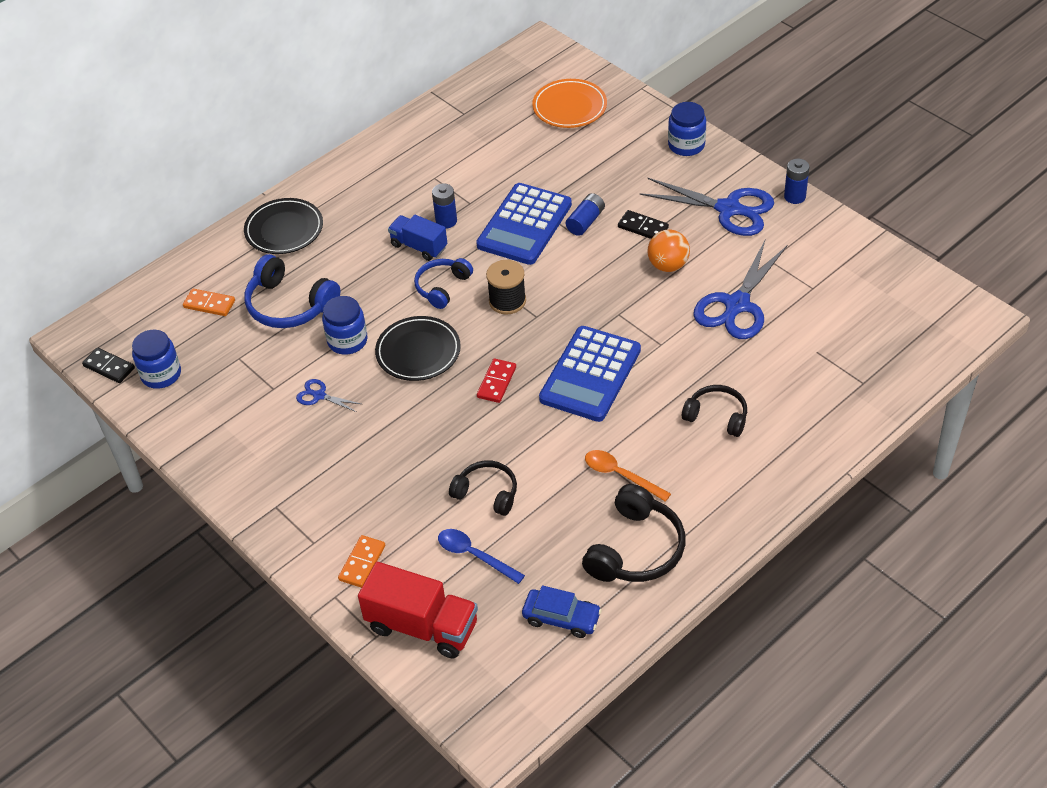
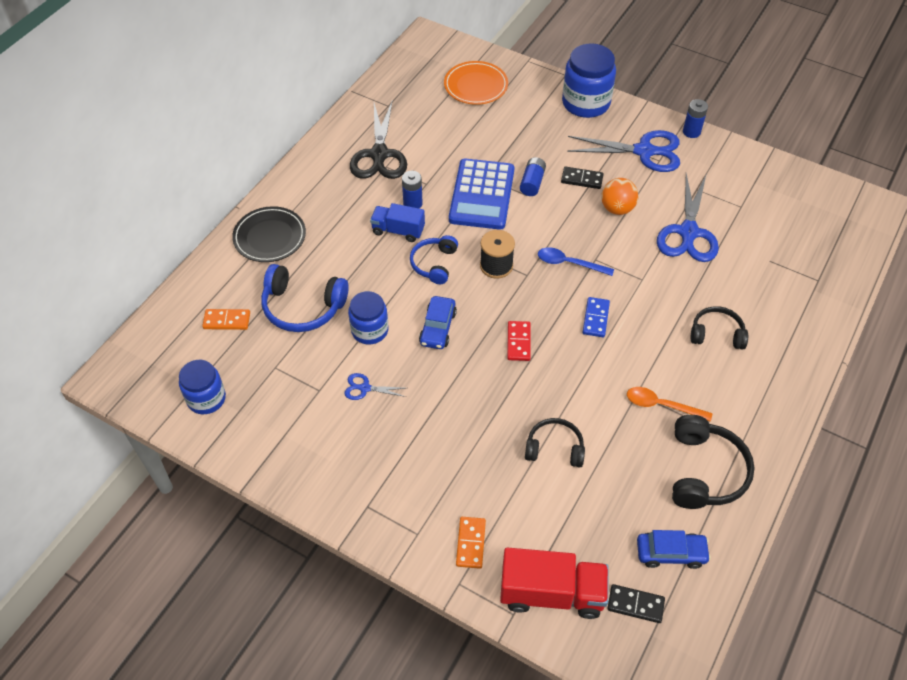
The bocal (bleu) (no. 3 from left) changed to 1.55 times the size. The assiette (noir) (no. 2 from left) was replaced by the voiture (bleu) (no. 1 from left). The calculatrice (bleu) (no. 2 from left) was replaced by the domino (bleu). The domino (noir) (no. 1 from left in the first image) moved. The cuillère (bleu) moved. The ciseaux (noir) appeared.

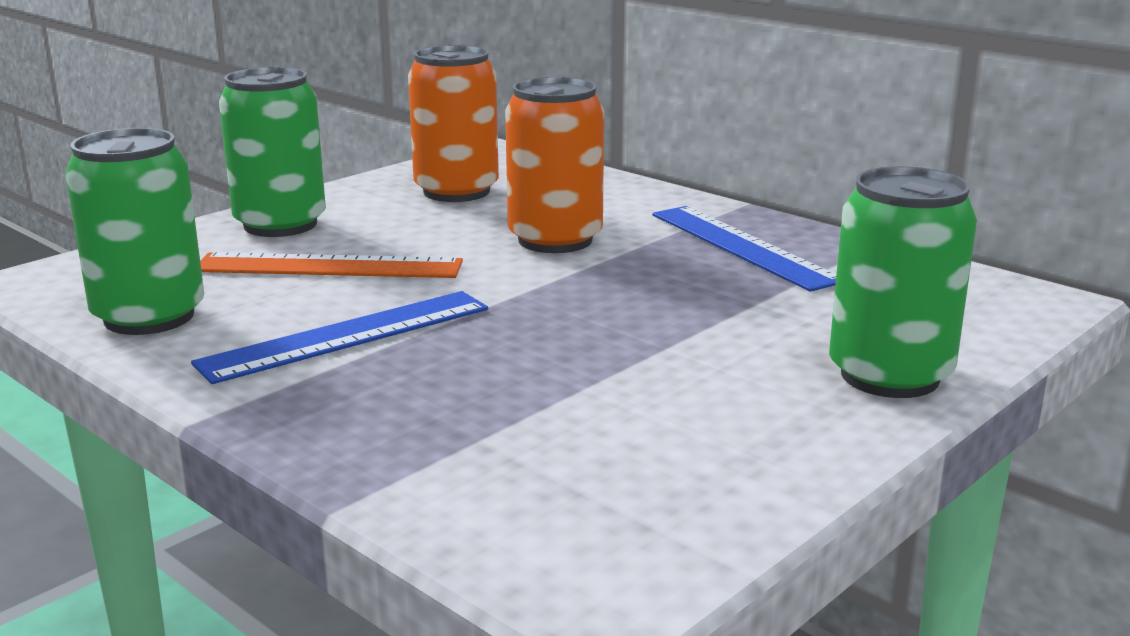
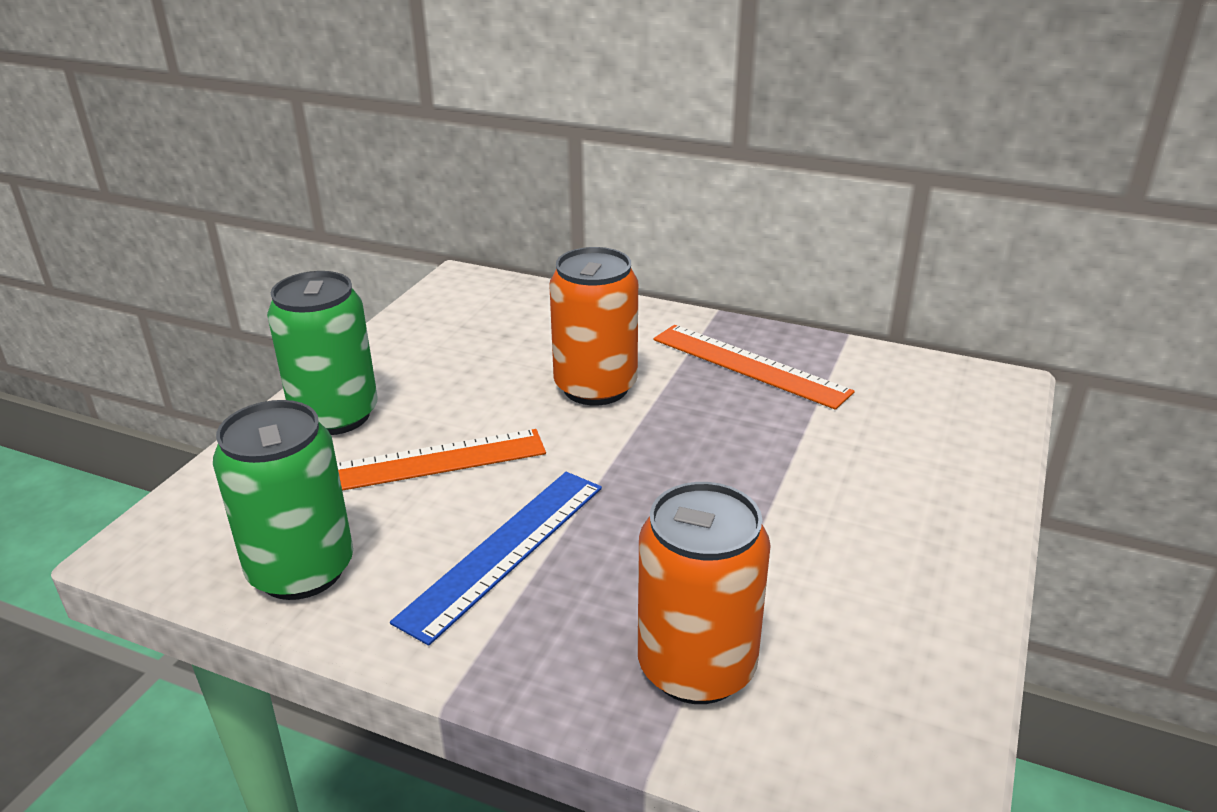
The canette (orange) (no. 1 from left in the first image) moved. The canette (vert) (no. 3 from left) disappeared. The règle (bleu) (no. 2 from left) became the règle (orange) (no. 2 from left).

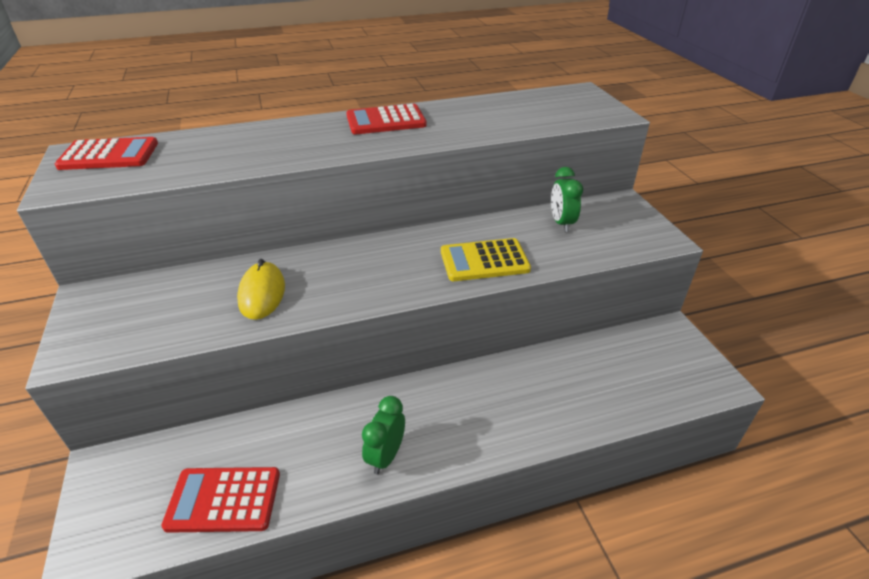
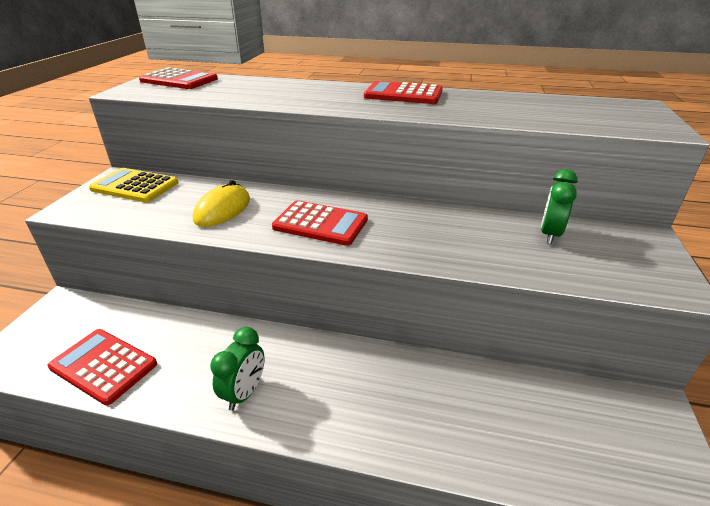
The calculatrice (jaune) moved. The réveil (vert) (no. 1 from left) turned 150 degrees clockwise. The calculatrice (rouge) (no. 3 from left) appeared.

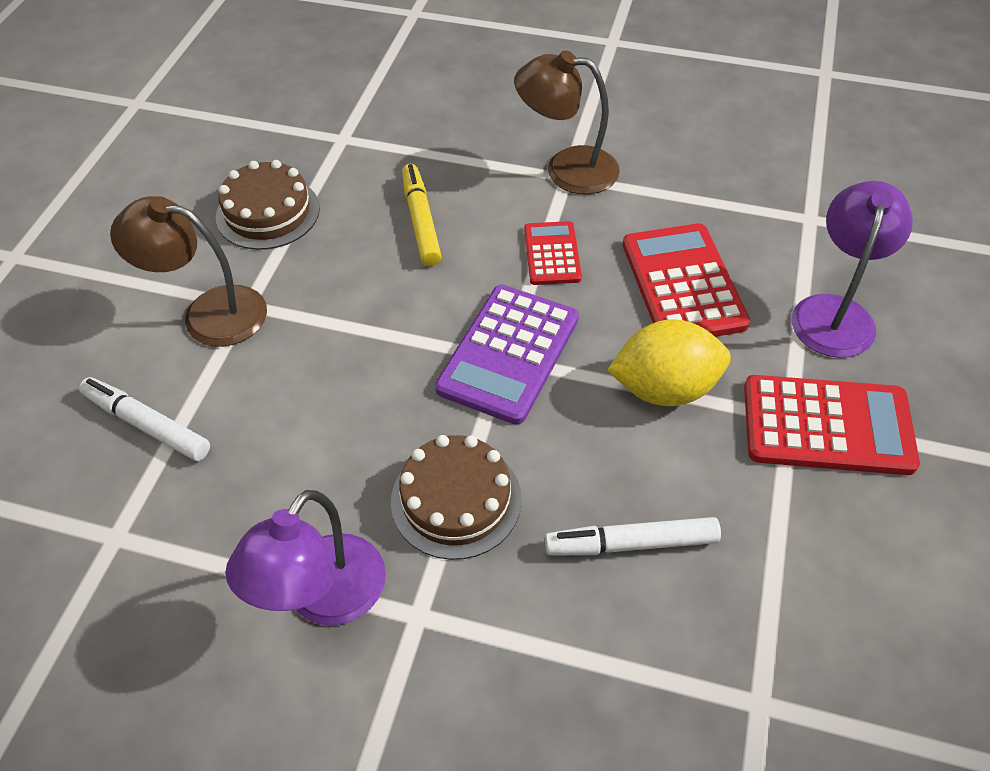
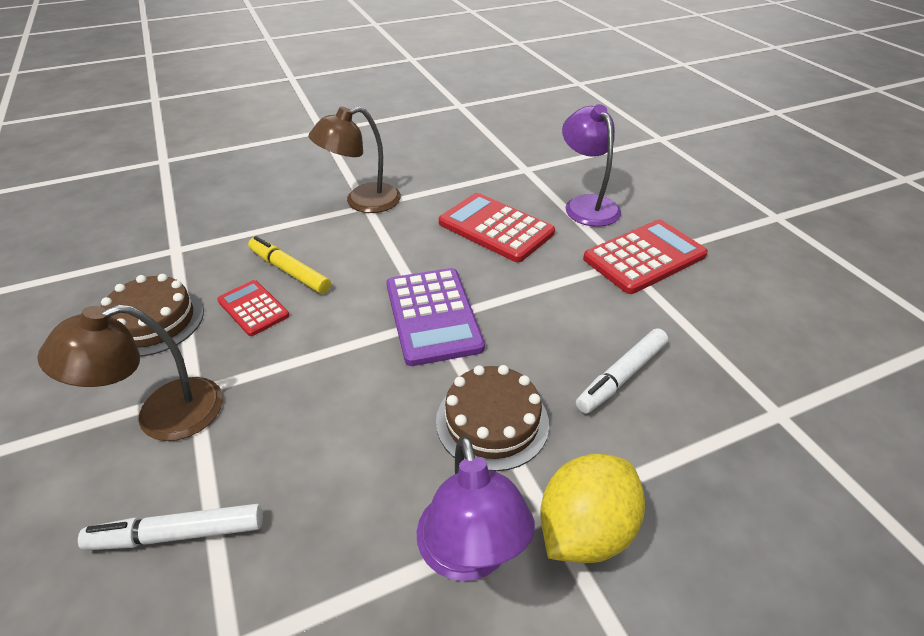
The calculatrice (rouge) (no. 1 from left) moved. The citron (jaune) moved.

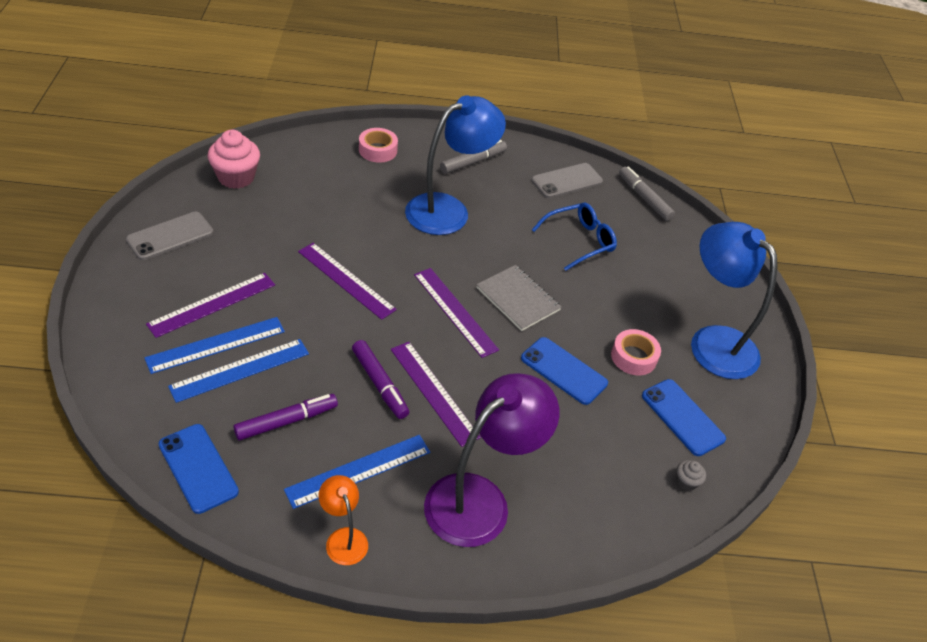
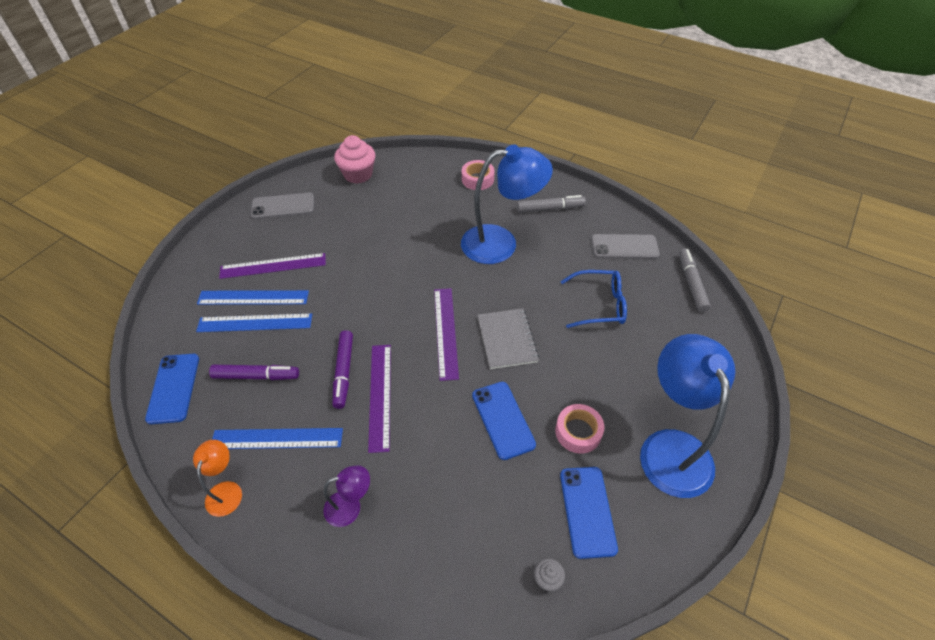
The règle (violet) (no. 2 from left) disappeared. The lampe (violet) changed to 0.48 times the size.

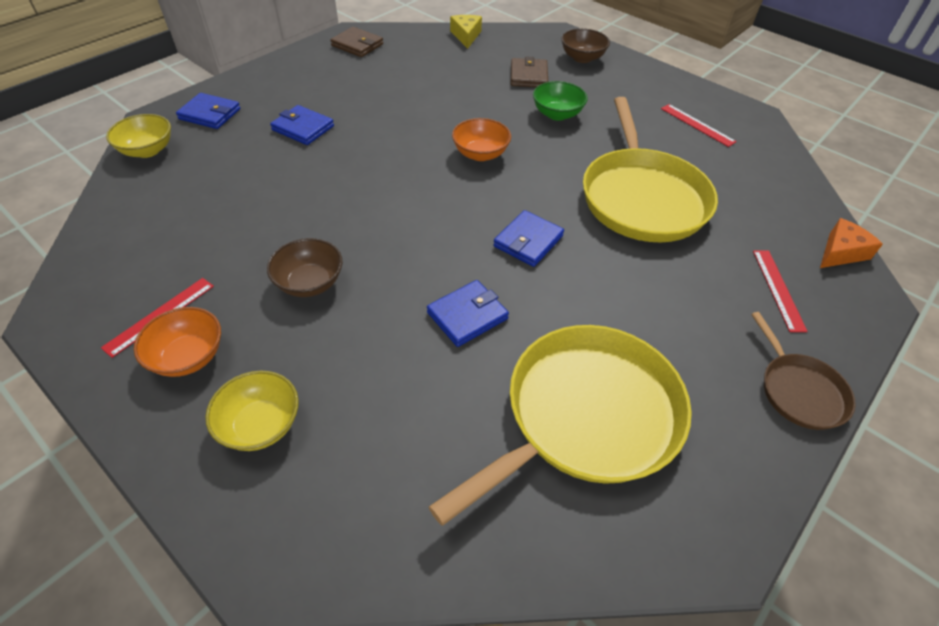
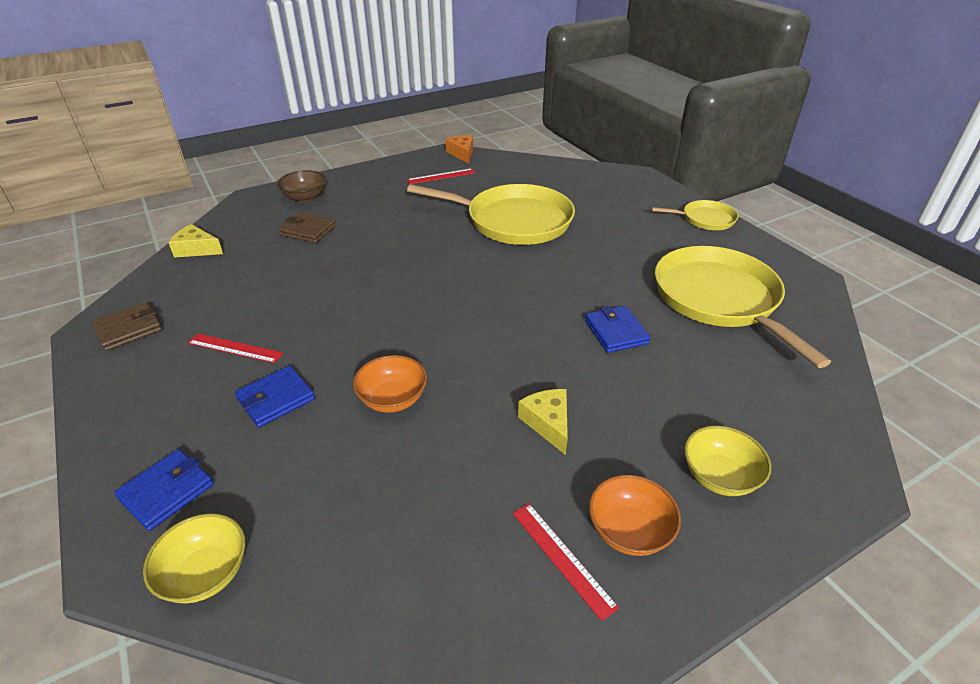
The bol (vert) disappeared. The bol (orange) (no. 2 from left in the first image) moved. The portefeuille (bleu) (no. 4 from left) disappeared. The fromage (orange) moved. The bol (marron) (no. 1 from left) was replaced by the fromage (jaune) (no. 2 from left). The règle (rouge) (no. 3 from left in the first image) moved. The poêle (marron) became the poêle (jaune) (no. 2 from left).

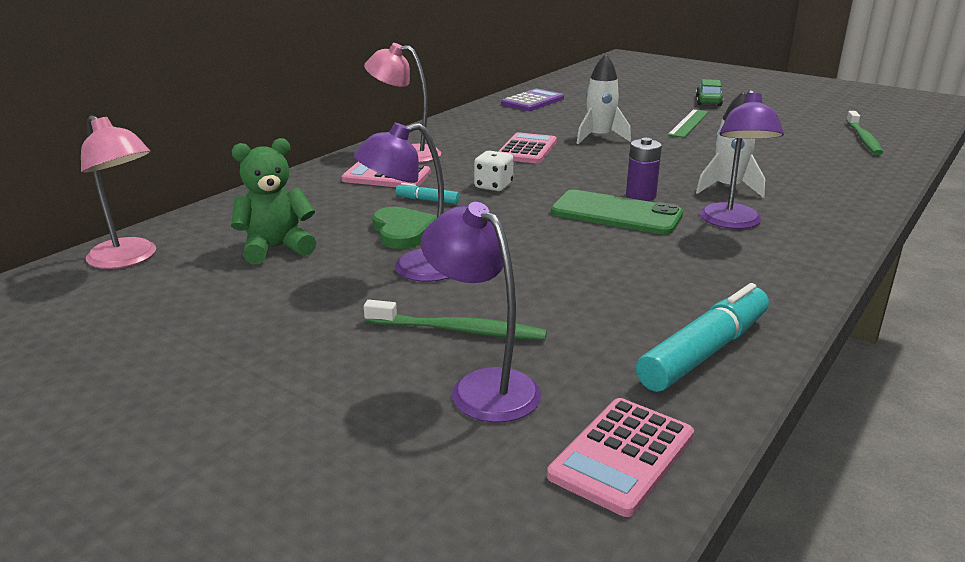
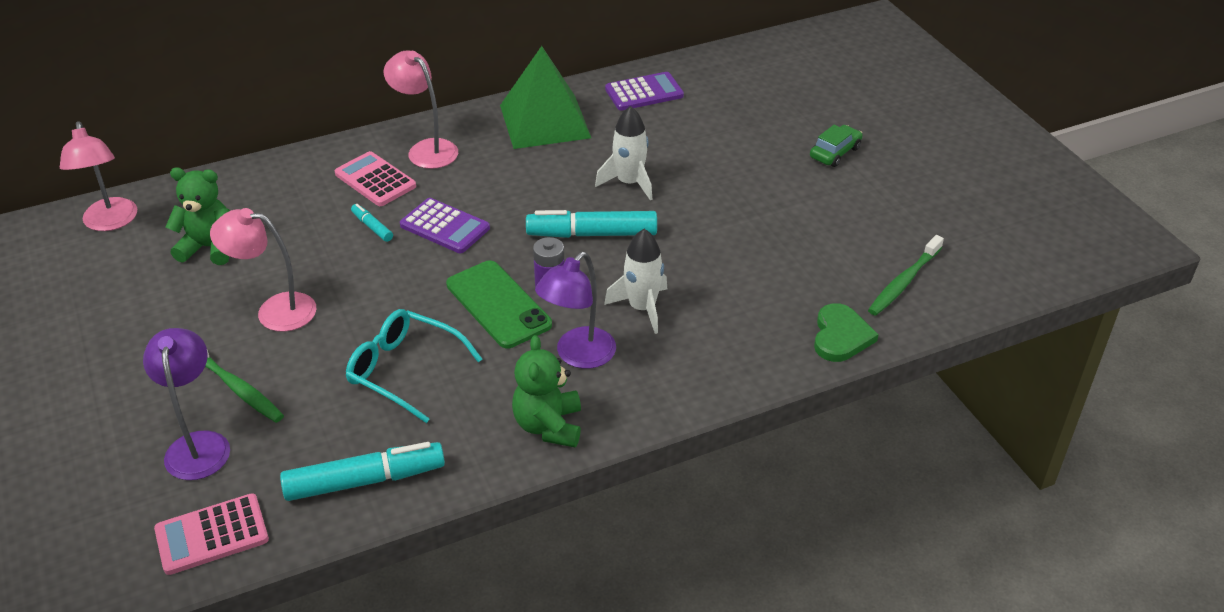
The règle (vert) disappeared. The lampe (violet) (no. 1 from left) became the lampe (rose) (no. 2 from left). The calculatrice (rose) (no. 2 from left) disappeared. The dé (blanc) was replaced by the calculatrice (violet) (no. 1 from left). The cœur (vert) moved. The pyramide (vert) appeared. The feutre (turquoise) (no. 3 from left) appeared. The lunettes (turquoise) appeared. The ours en peluche (vert) (no. 2 from left) appeared.

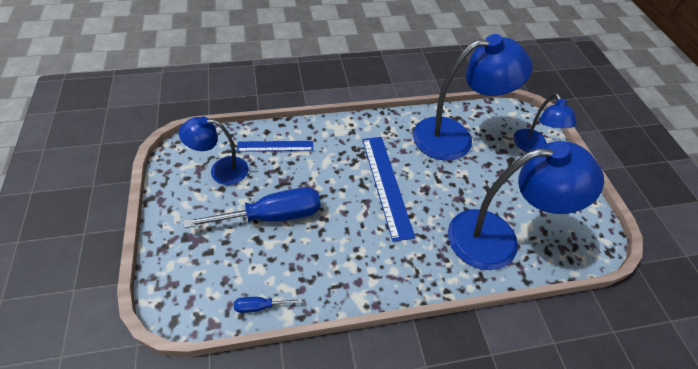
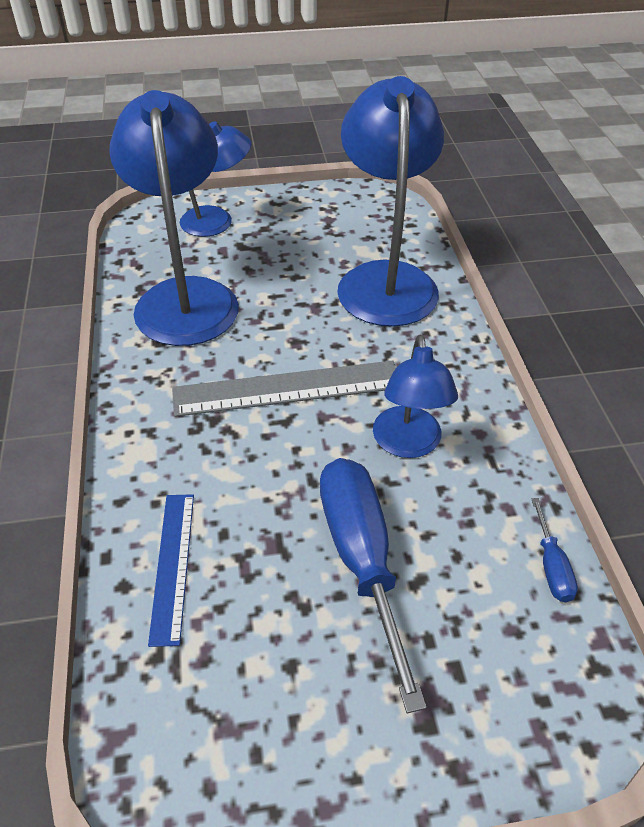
The lampe (bleu) (no. 1 from left in the first image) moved. The règle (bleu) (no. 2 from left) became the règle (gris).

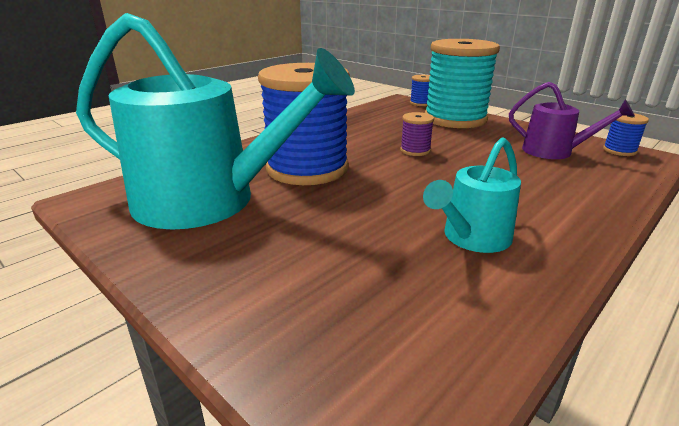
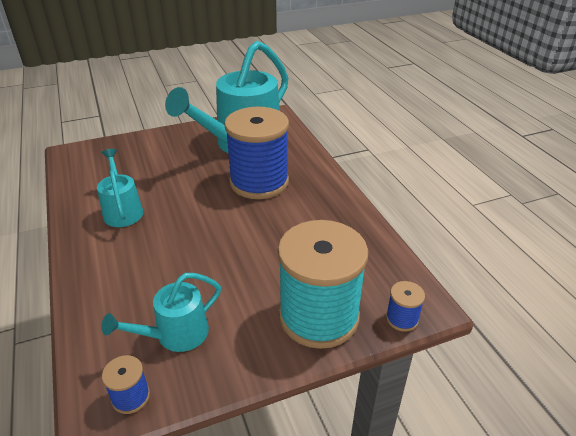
The arrosoir (violet) became the arrosoir (turquoise) (no. 2 from left). The bobine (violet) disappeared.

